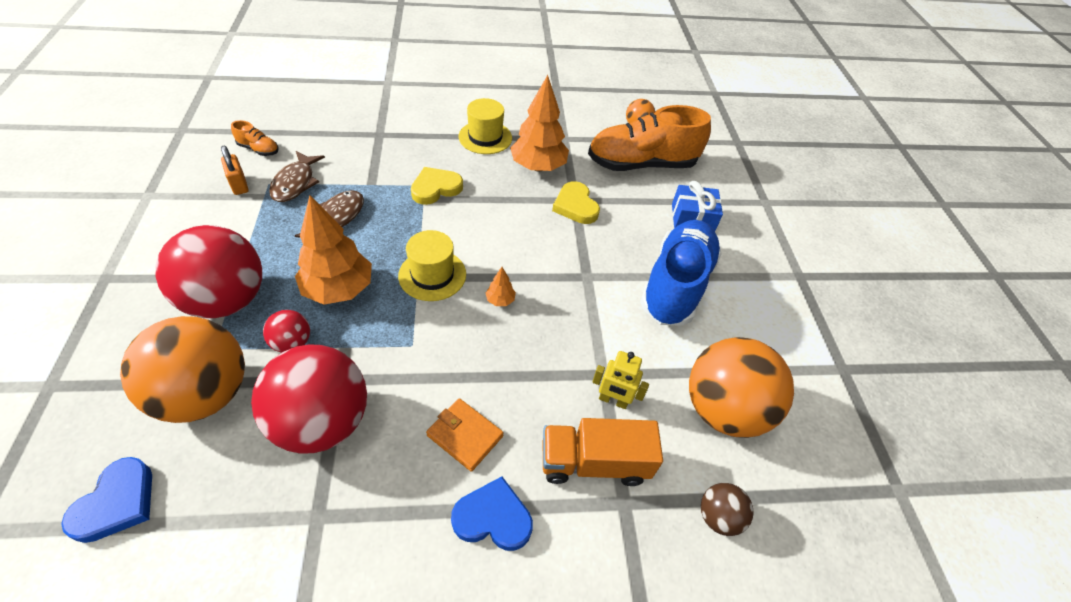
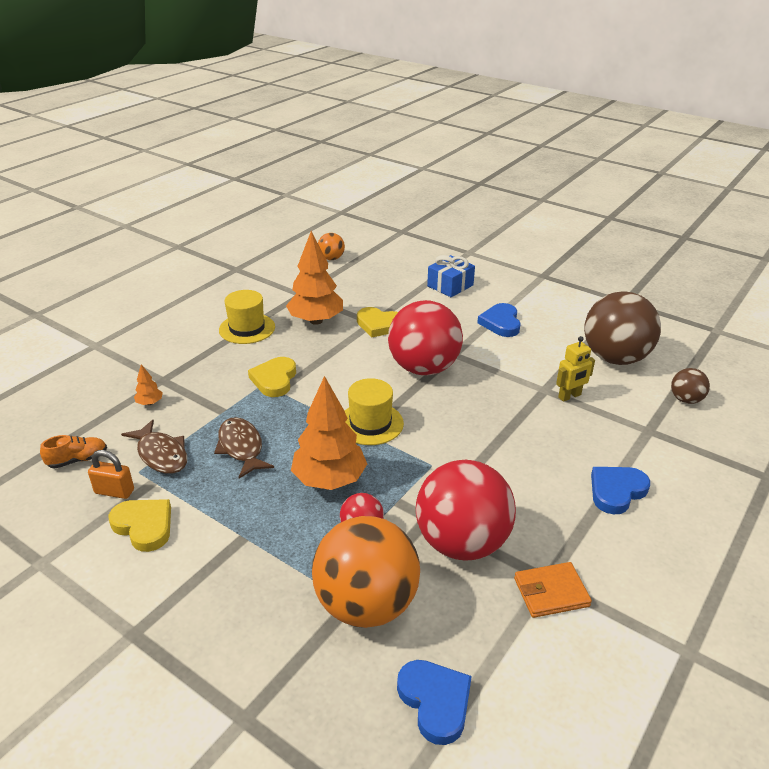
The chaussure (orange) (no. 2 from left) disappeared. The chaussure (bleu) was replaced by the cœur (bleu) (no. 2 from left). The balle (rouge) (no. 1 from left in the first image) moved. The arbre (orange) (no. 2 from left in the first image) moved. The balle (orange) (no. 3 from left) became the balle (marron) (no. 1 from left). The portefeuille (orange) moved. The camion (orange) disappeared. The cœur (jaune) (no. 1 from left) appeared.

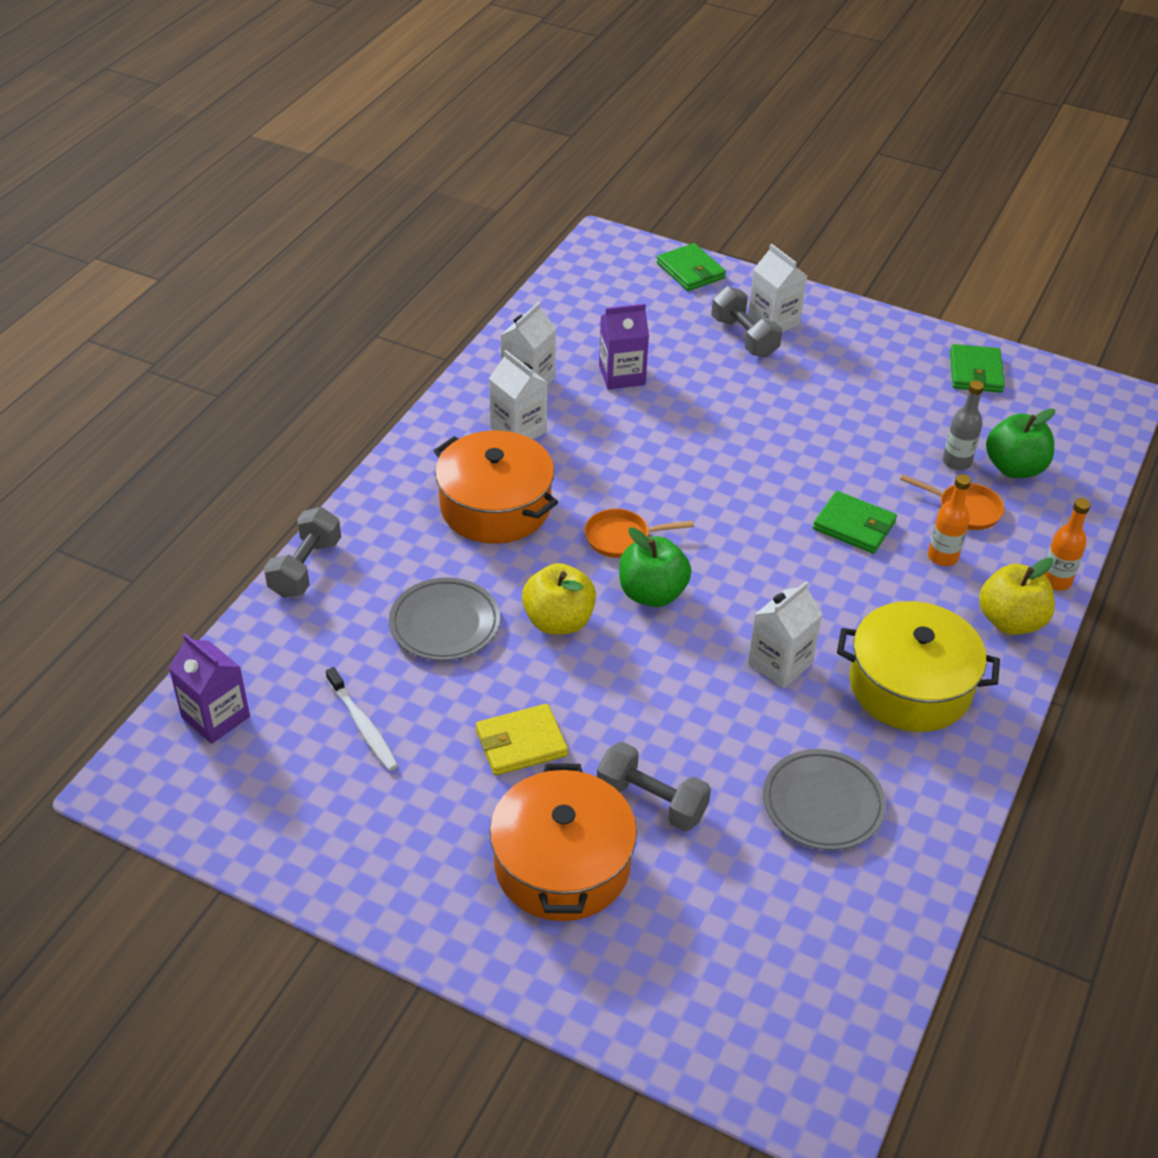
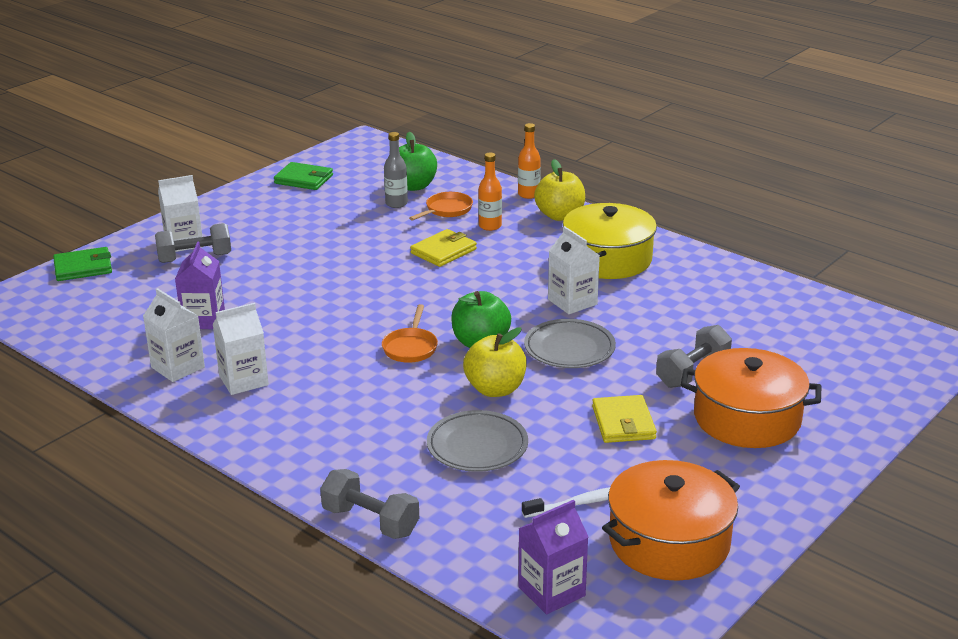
The marmite (orange) (no. 1 from left) moved. The portefeuille (vert) (no. 2 from left) became the portefeuille (jaune) (no. 1 from left). The assiette (gris) (no. 2 from left) moved.

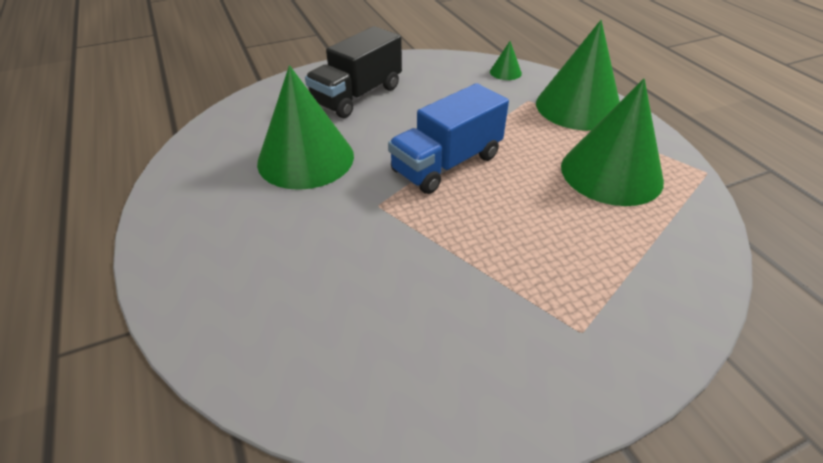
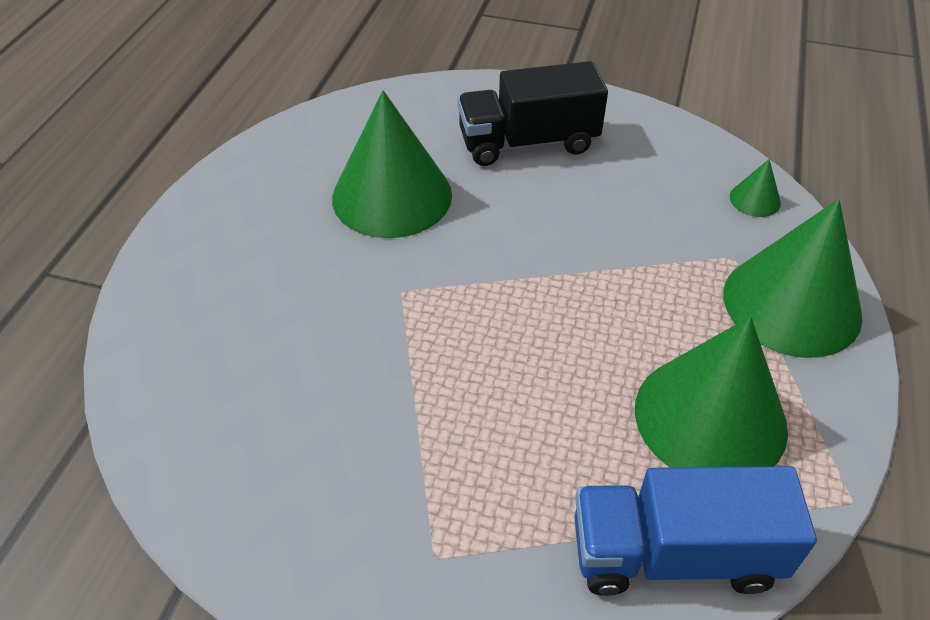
The camion (bleu) moved.

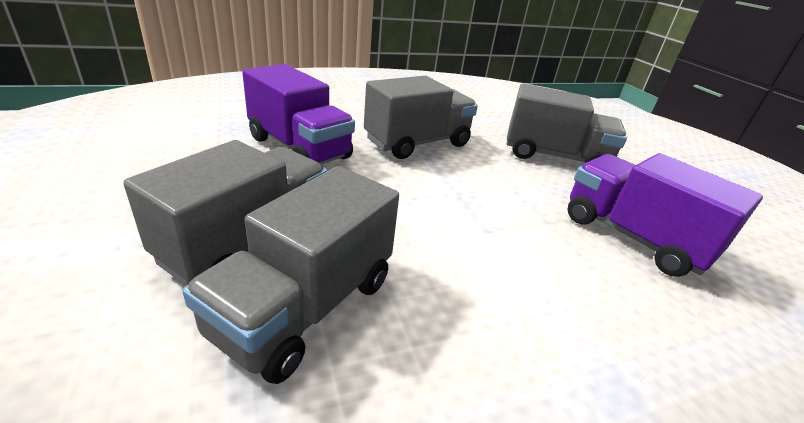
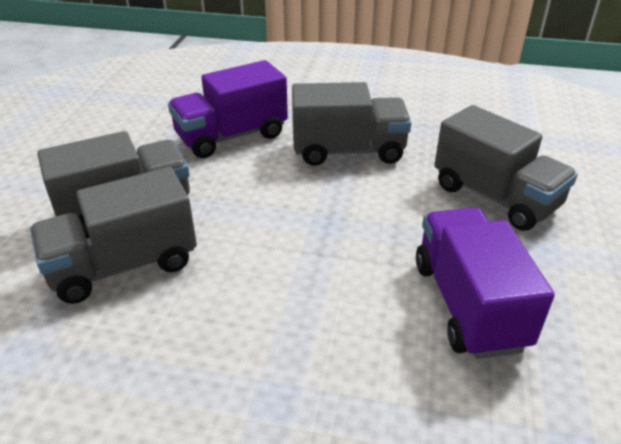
The camion (violet) (no. 1 from left) turned 75 degrees clockwise.

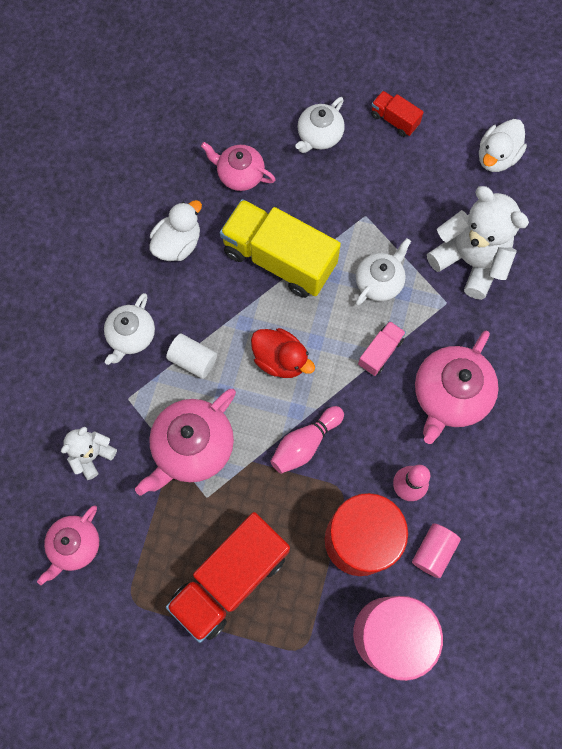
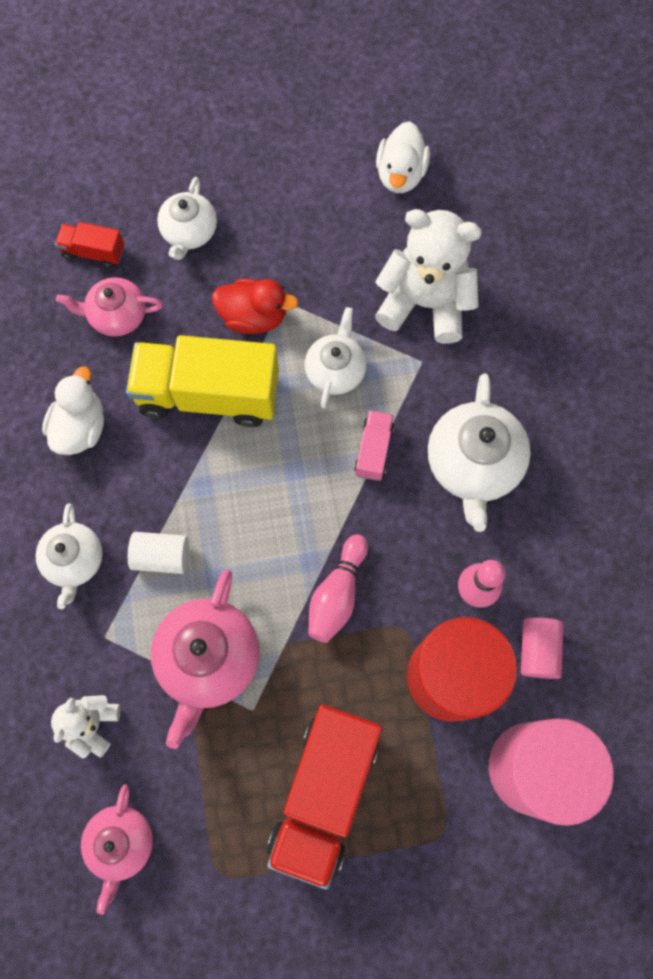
The camion (rouge) (no. 2 from left in the first image) moved. The canard (rouge) moved. The théière (rose) (no. 4 from left) became the théière (blanc) (no. 4 from left).

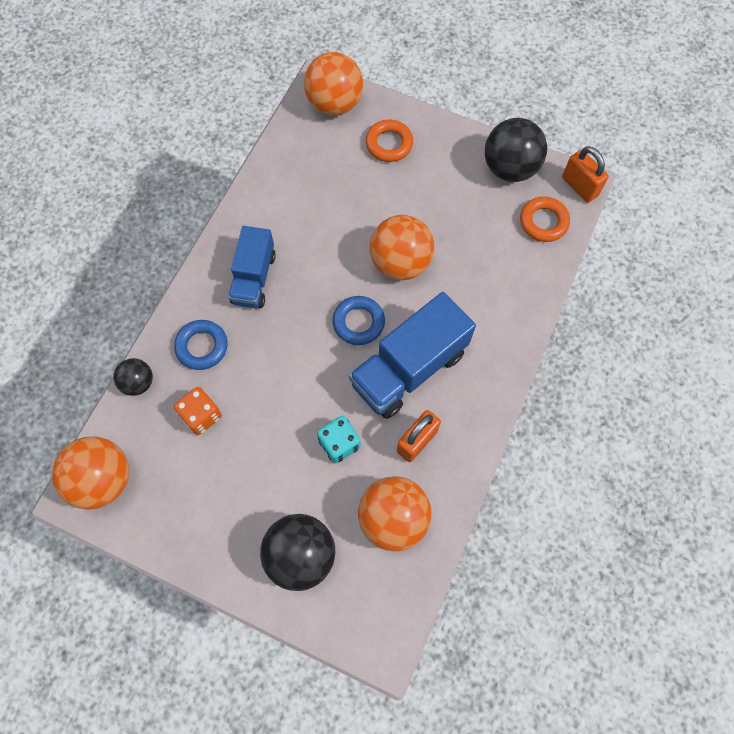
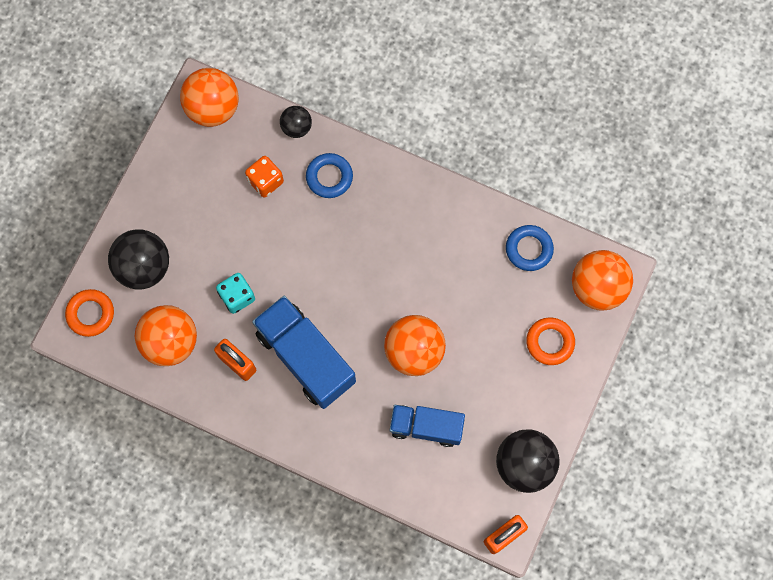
The anneau (orange) (no. 2 from left in the first image) moved. The camion (bleu) (no. 1 from left in the first image) moved. The anneau (bleu) (no. 2 from left) moved.

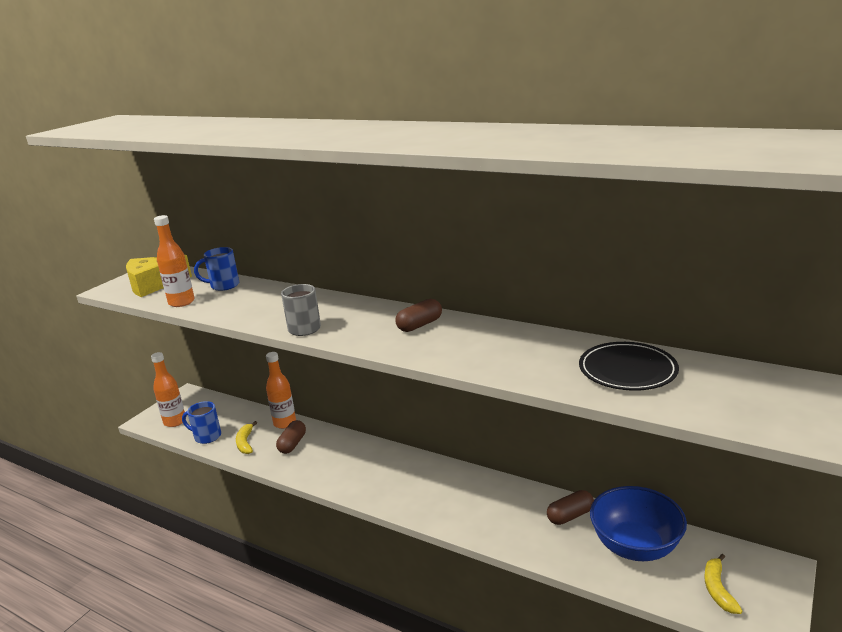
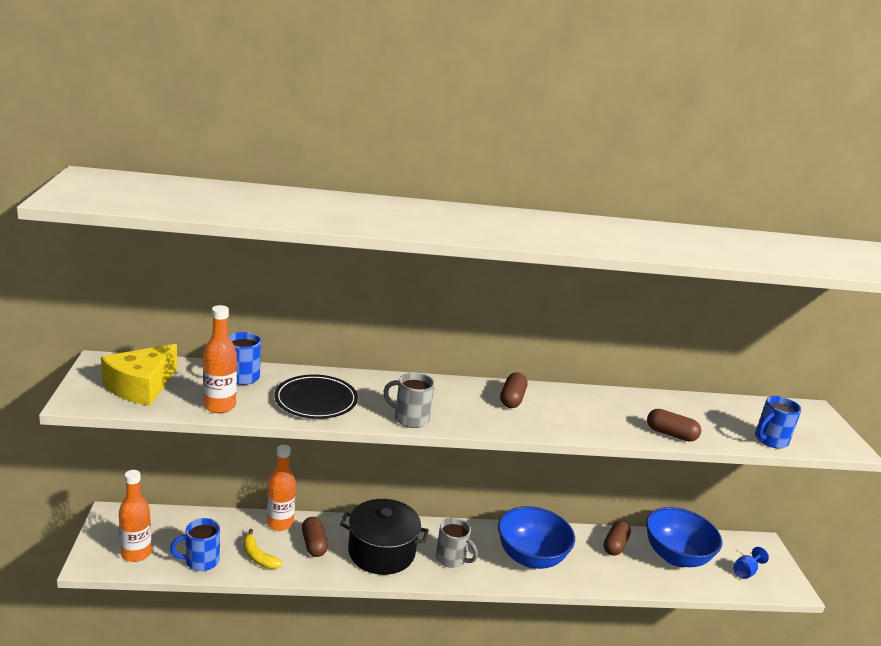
The assiette (noir) moved. The banane (jaune) (no. 2 from left) was replaced by the verre à pied (bleu). The tasse (bleu) (no. 3 from left) appeared. The gélule (marron) (no. 4 from left) appeared. The marmite (noir) appeared. The bol (bleu) (no. 1 from left) appeared. The tasse (gris) (no. 2 from left) appeared.

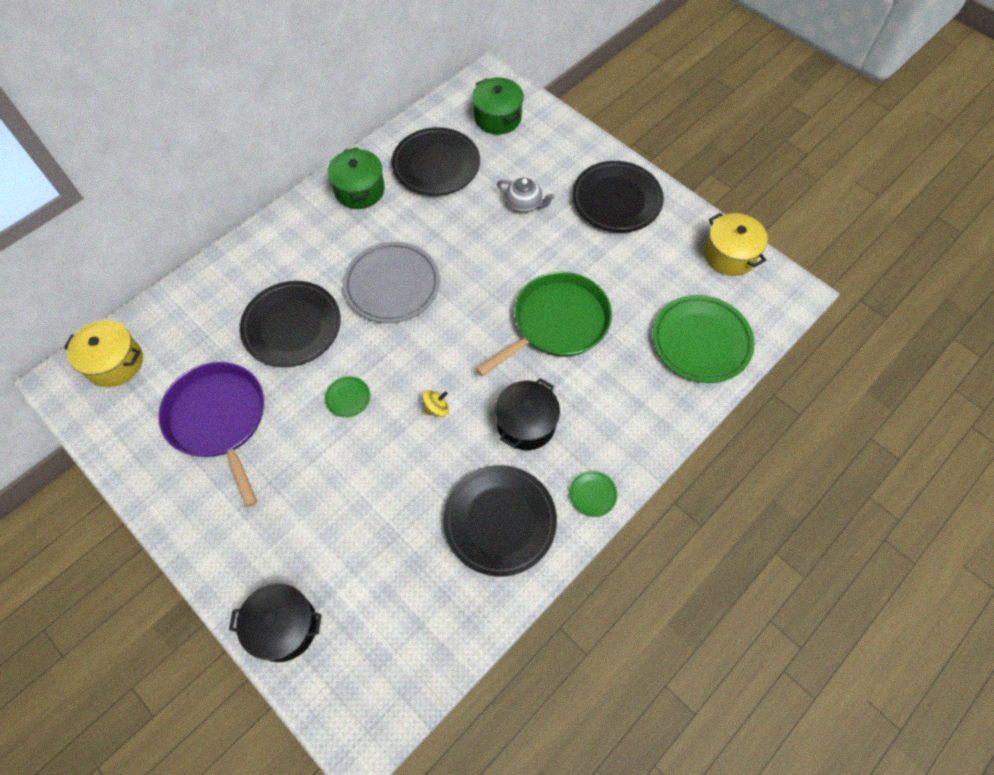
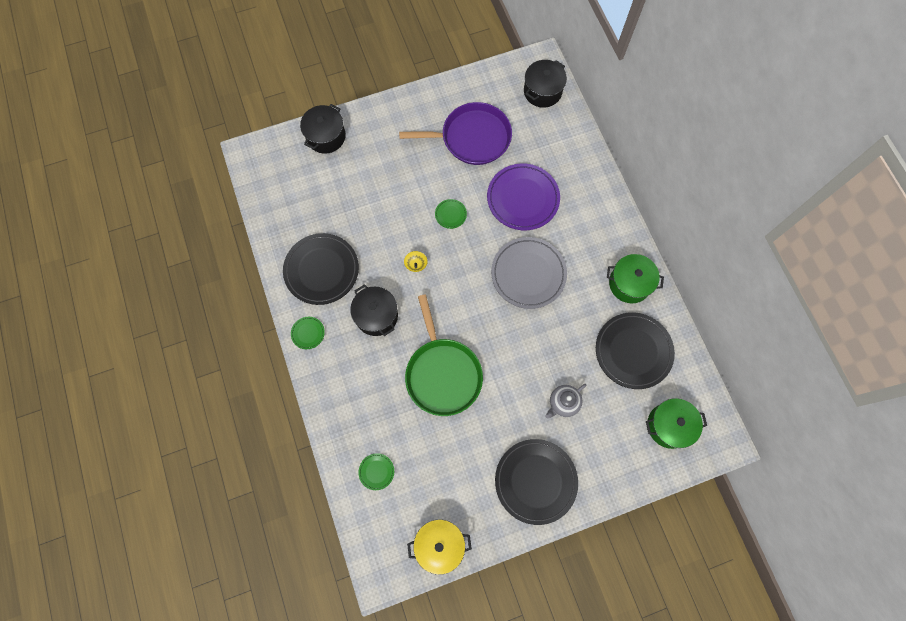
The assiette (noir) (no. 1 from left) became the assiette (violet). The assiette (vert) (no. 3 from left in the first image) changed to 0.44 times the size. The marmite (jaune) (no. 1 from left) became the marmite (noir) (no. 3 from left).

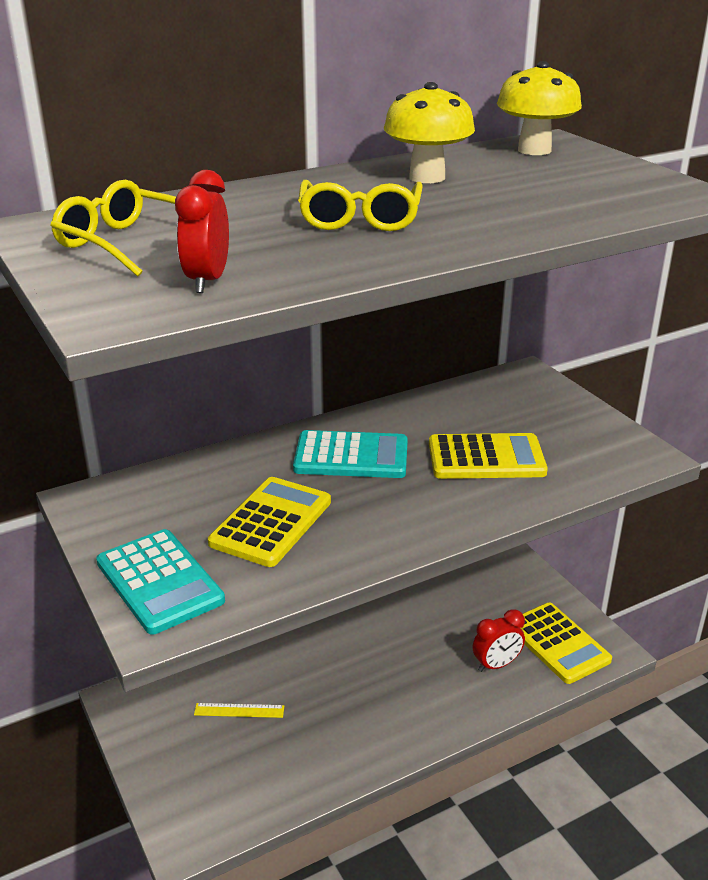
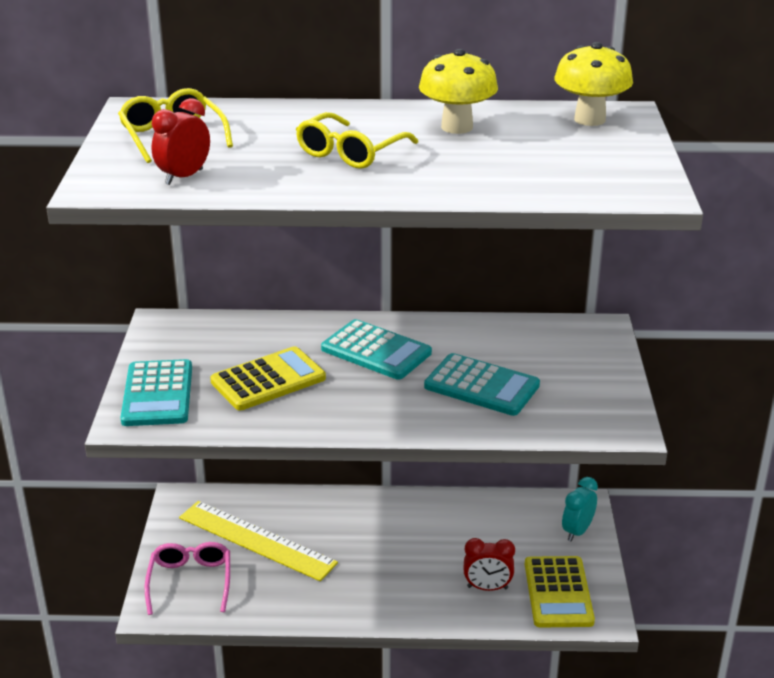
The calculatrice (jaune) (no. 2 from left) became the calculatrice (turquoise) (no. 3 from left). The règle (jaune) changed to 2.28 times the size. The réveil (turquoise) appeared. The lunettes (rose) appeared.

